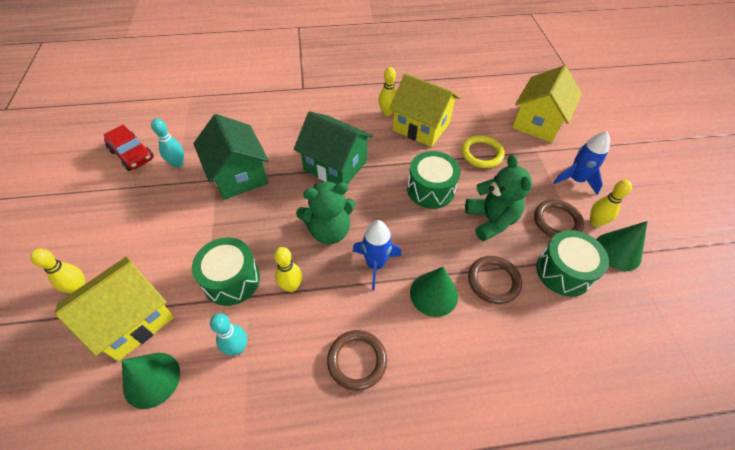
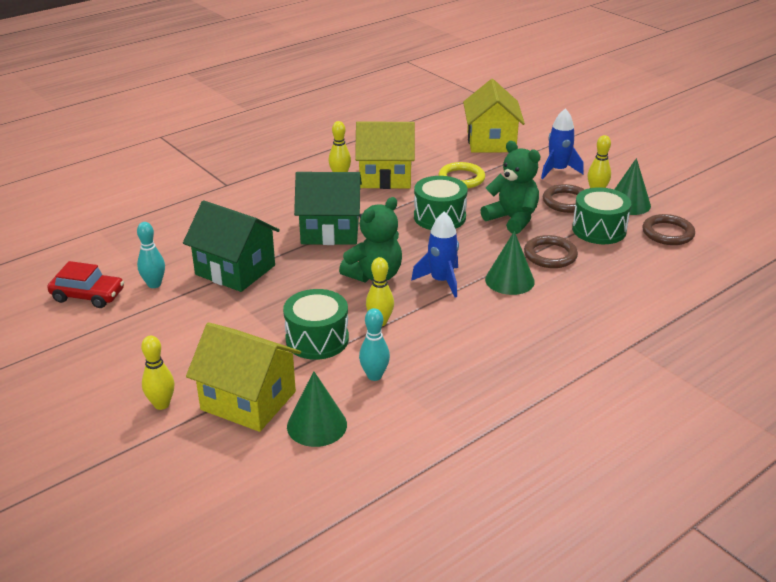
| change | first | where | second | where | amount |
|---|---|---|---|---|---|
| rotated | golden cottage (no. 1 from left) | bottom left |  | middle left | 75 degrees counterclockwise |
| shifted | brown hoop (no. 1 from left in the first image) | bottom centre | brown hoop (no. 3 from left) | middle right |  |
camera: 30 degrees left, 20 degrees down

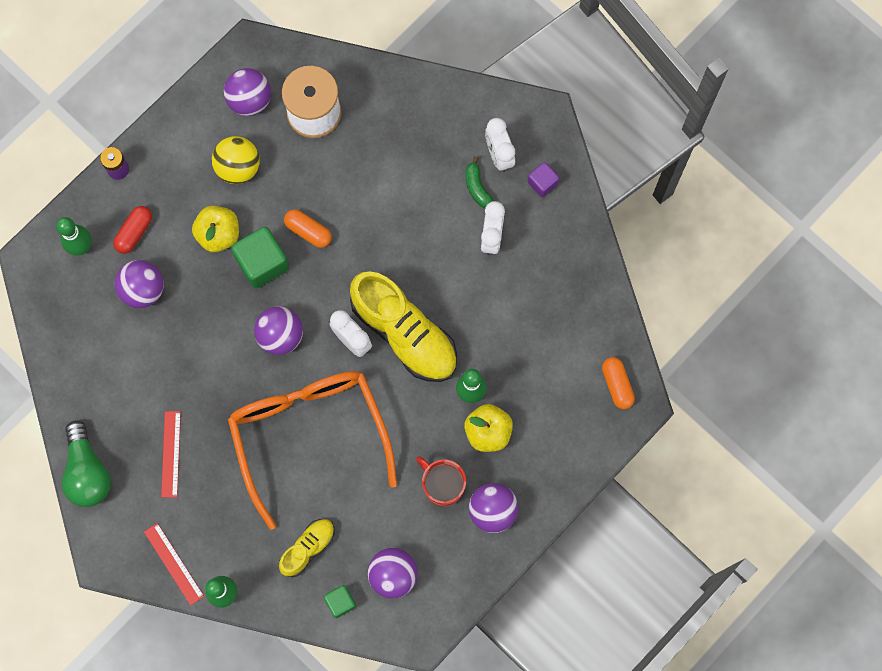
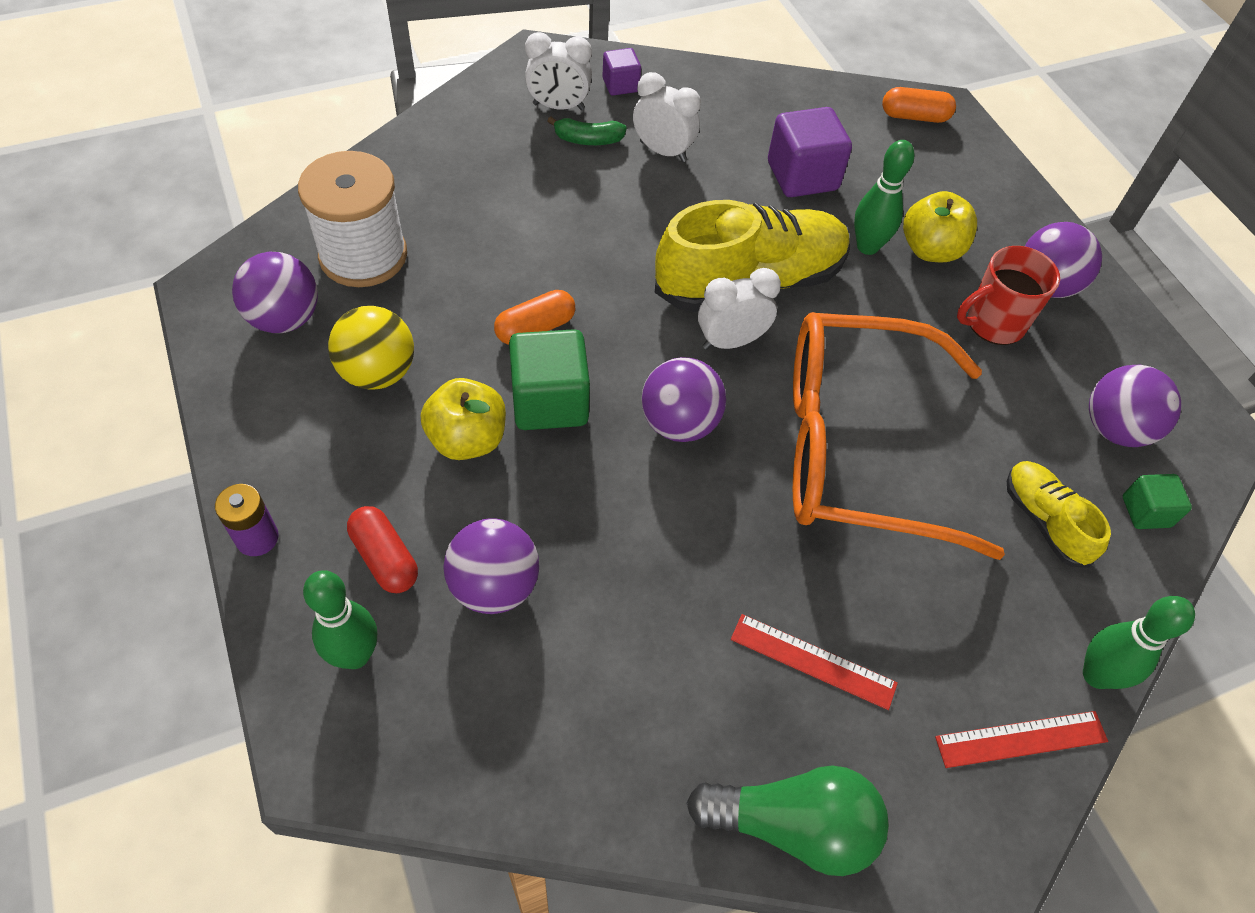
| change | first | where | second | where | amount |
|---|---|---|---|---|---|
| new |  |  | royal purple block (no. 2 from left) | top centre |  |
camera: 70 degrees left, 20 degrees down

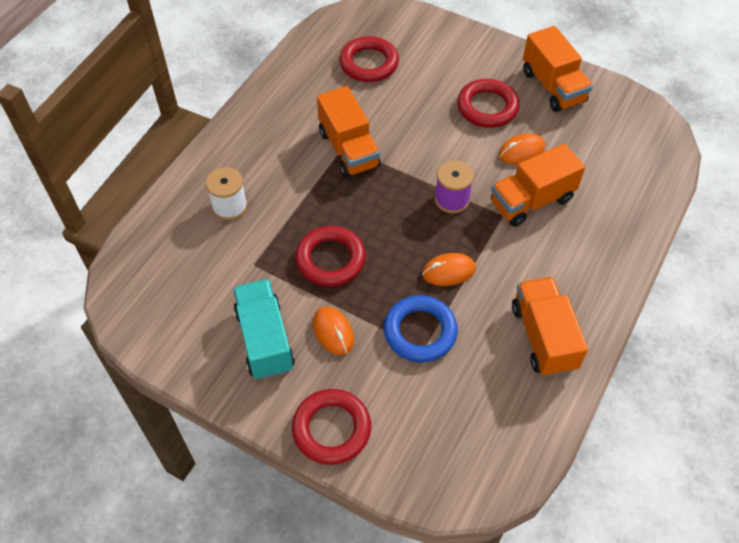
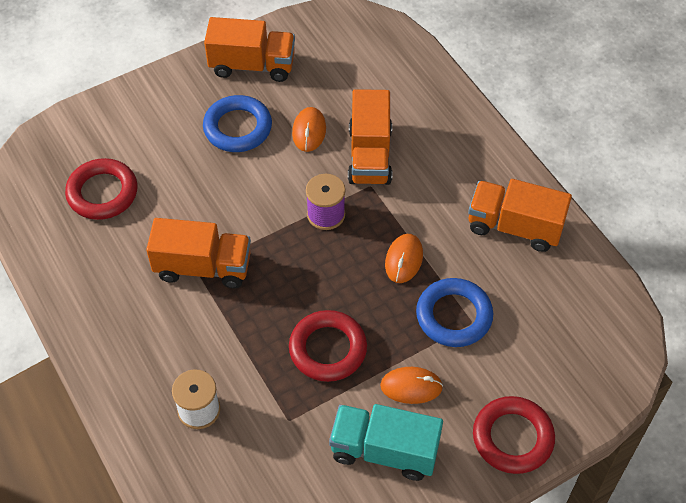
| change | first | where | second | where | amount |
|---|---|---|---|---|---|
| repainted | scarlet hoop (no. 4 from left) | top centre | blue hoop (no. 1 from left) | top centre |  |
camera: 60 degrees left, 0 degrees up

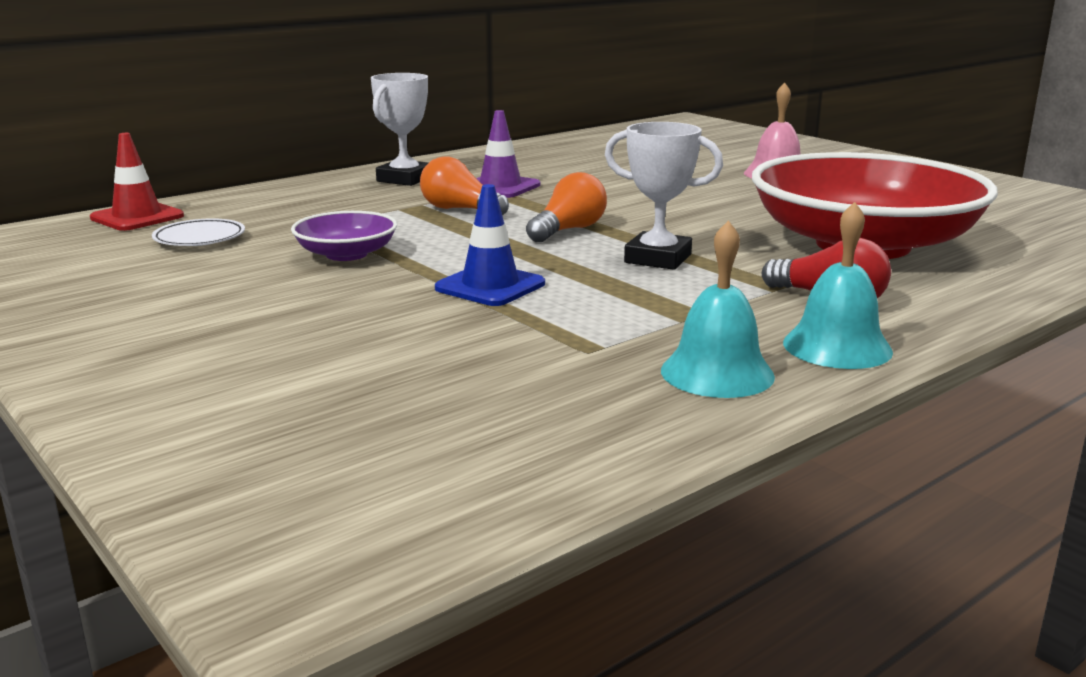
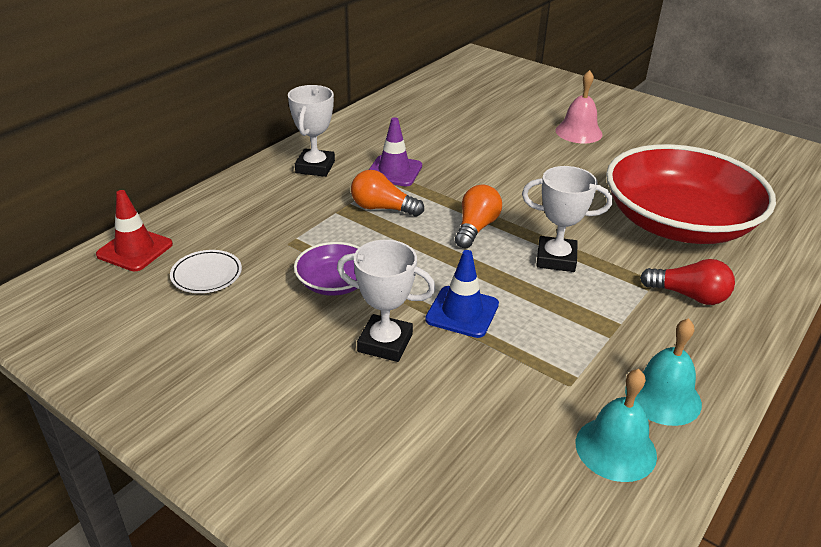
| change | first | where | second | where | amount |
|---|---|---|---|---|---|
| shifted | teal hand bell (no. 2 from left in the first image) | middle right | teal hand bell (no. 1 from left) | bottom right |  |
| new |  |  | snow-white prize cup (no. 2 from left) | centre |  |
camera: 15 degrees left, 15 degrees up

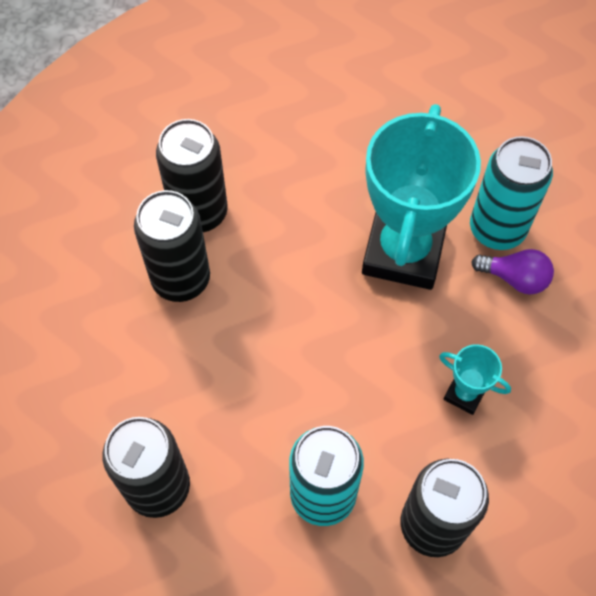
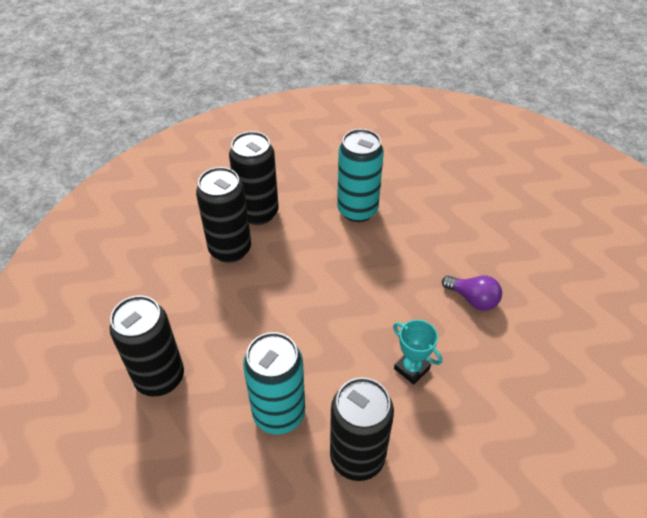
| change | first | where | second | where | amount |
|---|---|---|---|---|---|
| gone | teal prize cup (no. 1 from left) | top right |  |  |  |
| shifted | teal soda can (no. 2 from left) | top right |  | centre |  |
camera: 15 degrees right, 15 degrees down

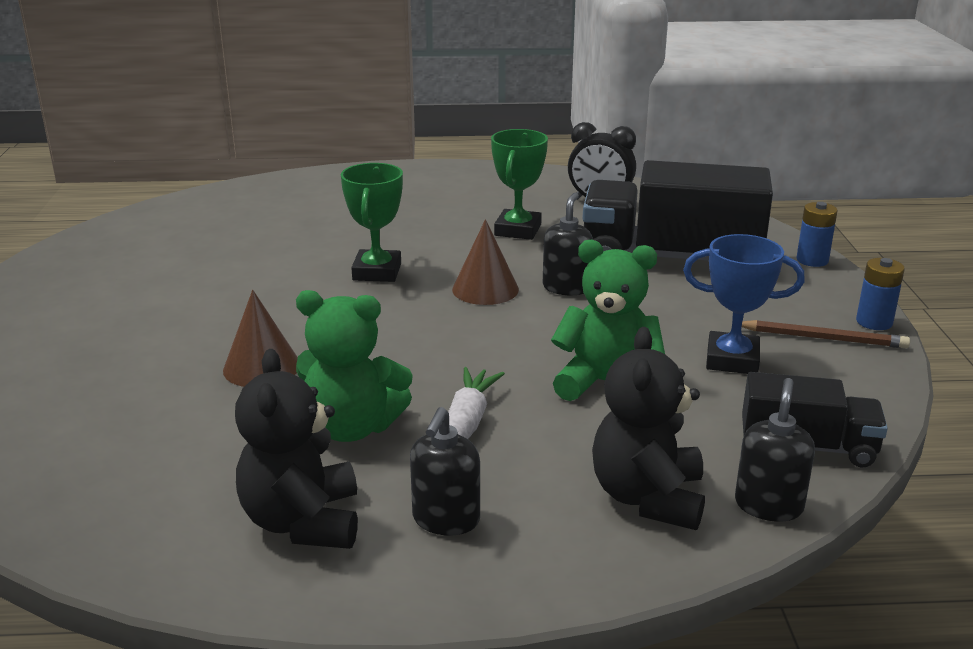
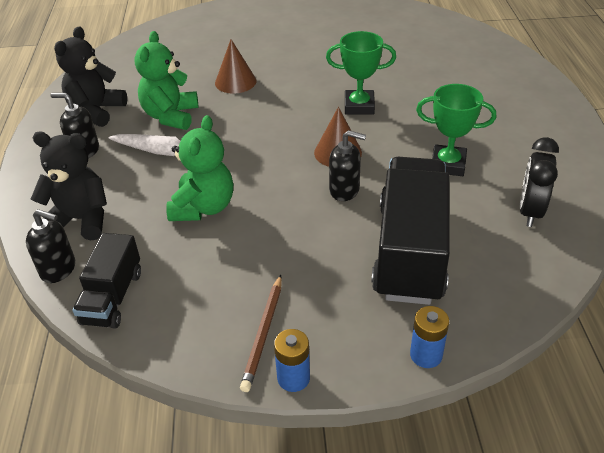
| change | first | where | second | where | amount |
|---|---|---|---|---|---|
| gone | blue prize cup | middle right |  |  |  |
| rotated | black stuffed bear (no. 1 from left in the first image) | bottom left | black stuffed bear (no. 2 from left) | top left | 60 degrees counterclockwise |
camera: 90 degrees right, 15 degrees up

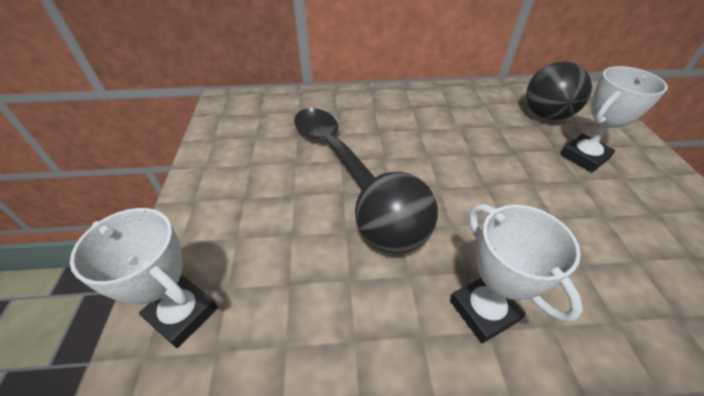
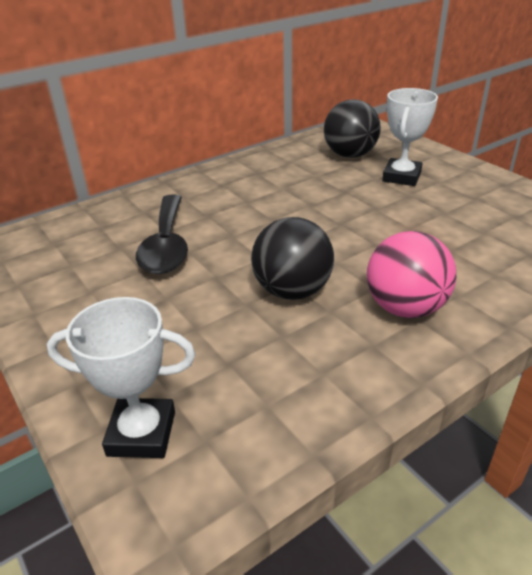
| change | first | where | second | where | amount |
|---|---|---|---|---|---|
| rotated | black tablespoon | centre |  | middle left | 120 degrees counterclockwise |
| swapped | snow-white prize cup (no. 2 from left) | bottom right | pink ball | middle right |  |
camera: 30 degrees left, 10 degrees down

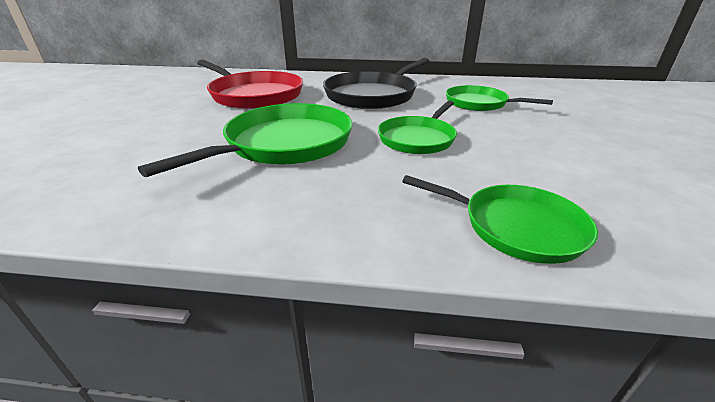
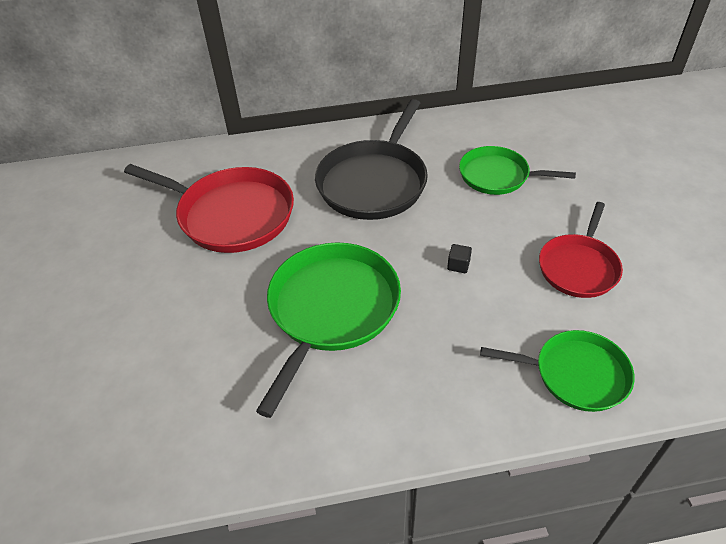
| change | first | where | second | where | amount |
|---|---|---|---|---|---|
| swapped | emerald pan (no. 2 from left) | top centre | black block | centre |  |
| new |  |  | scarlet pan (no. 2 from left) | middle right |  |
camera: 15 degrees left, 15 degrees up

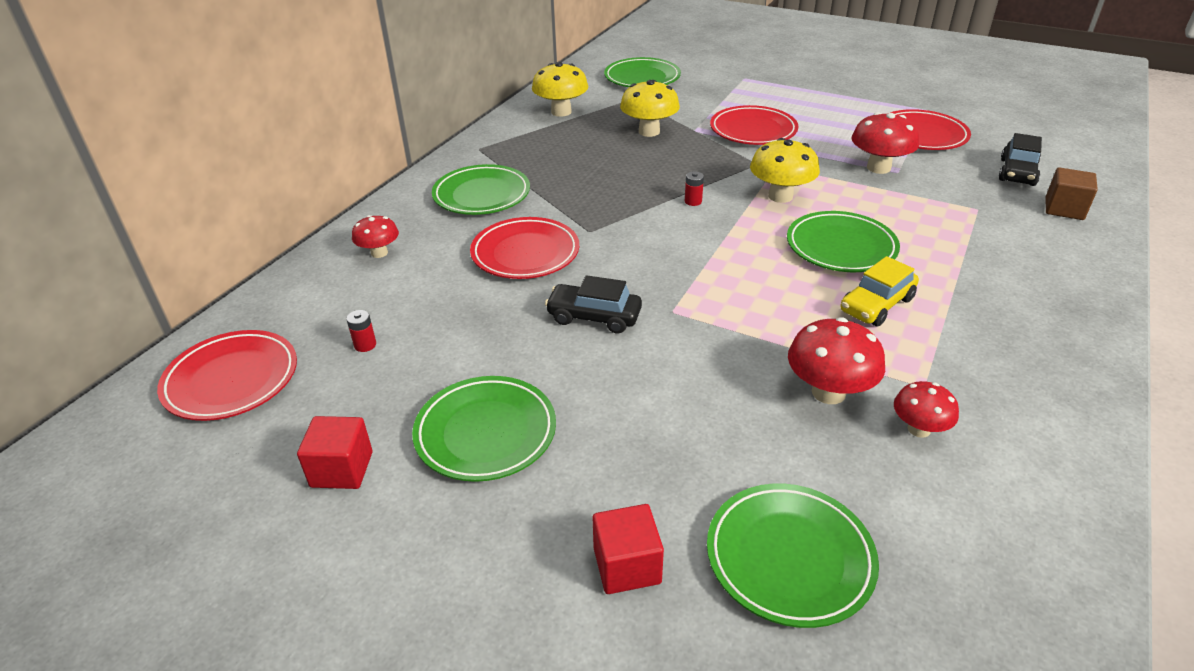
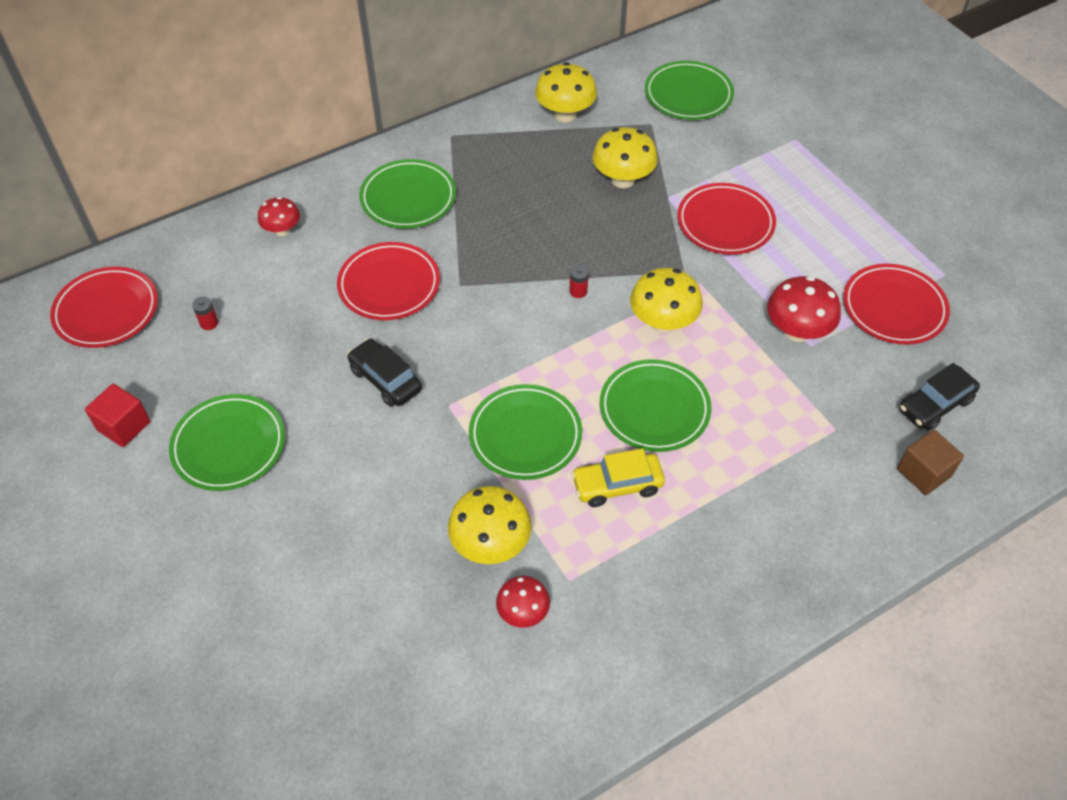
| change | first | where | second | where | amount |
|---|---|---|---|---|---|
| repainted | scarlet toadstool (no. 2 from left) | middle right | golden toadstool (no. 1 from left) | centre |  |
| shifted | emerald flat dish (no. 4 from left in the first image) | bottom centre | emerald flat dish (no. 3 from left) | centre |  |
| gone | scarlet block (no. 2 from left) | bottom centre |  |  |  |
camera: 30 degrees right, 15 degrees up

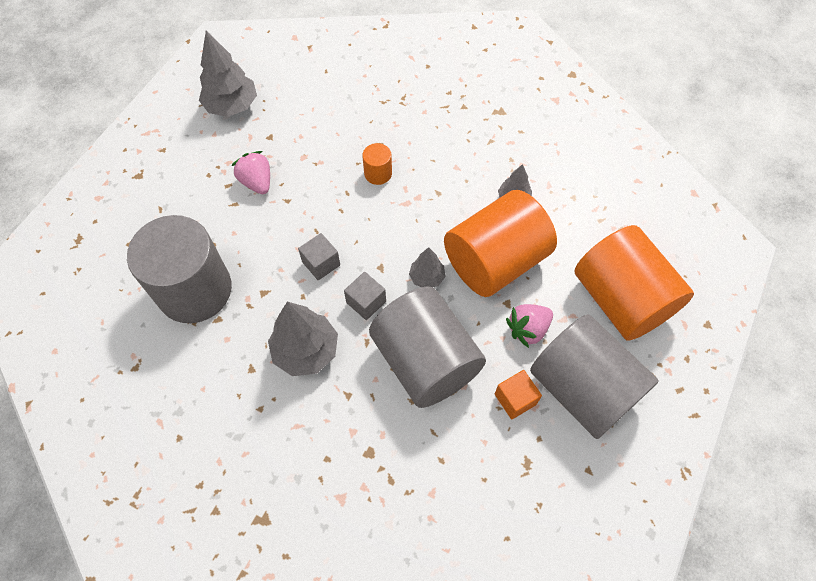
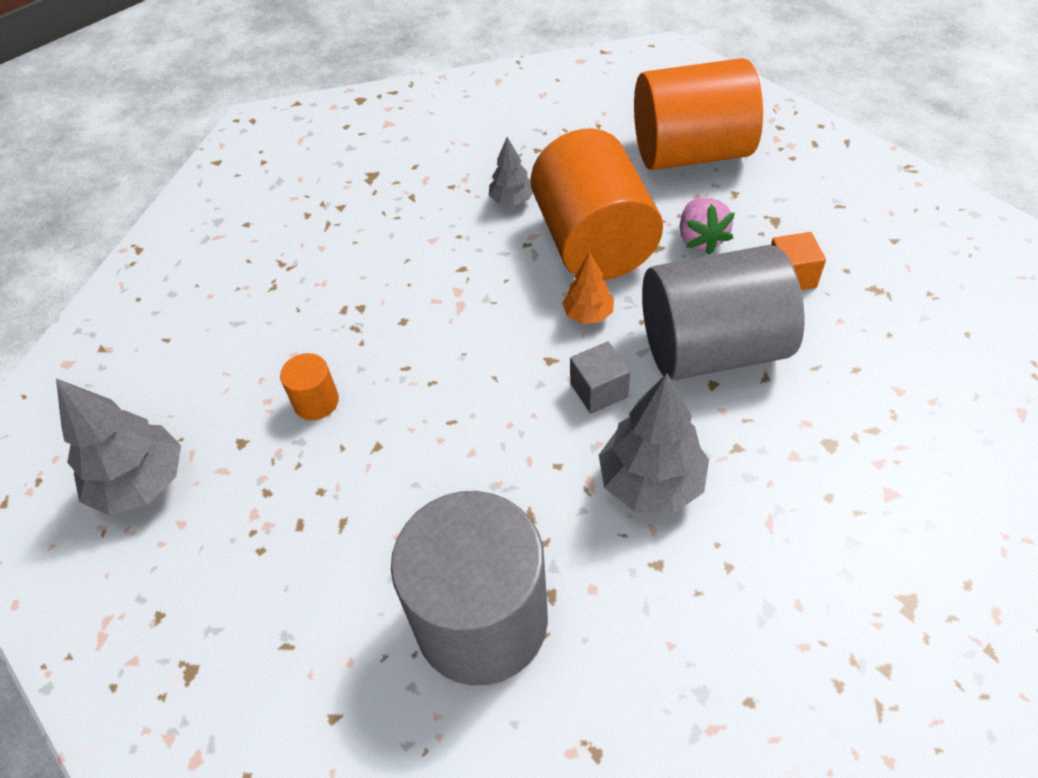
| change | first | where | second | where | amount |
|---|---|---|---|---|---|
| shifted | orange-coloured cylinder (no. 1 from left) | top centre |  | middle left |  |
| gone | pink strawberry (no. 1 from left) | top left |  |  |  |
| gone | ash-grey block (no. 1 from left) | centre |  |  |  |
| repainted | ash-grey toy tree (no. 3 from left) | centre | orange-coloured toy tree | centre |  |
| gone | ash-grey cylinder (no. 3 from left) | middle right |  |  |  |
camera: 65 degrees left, 10 degrees down

